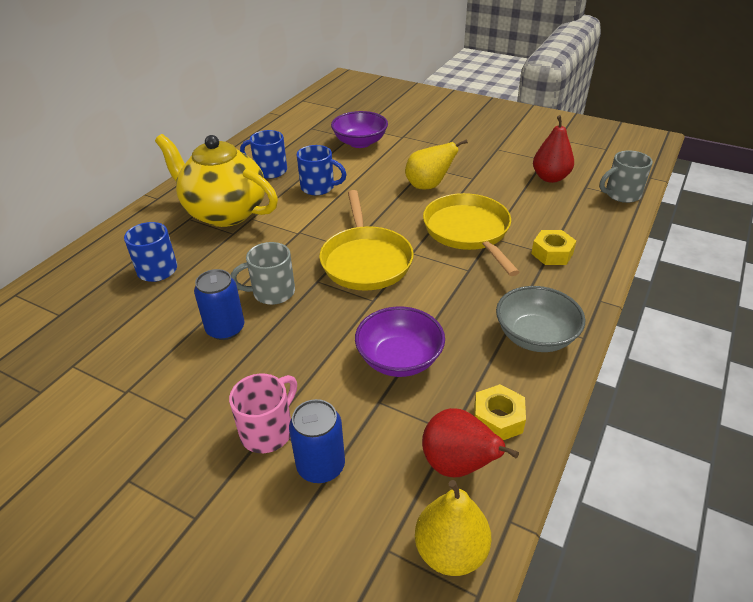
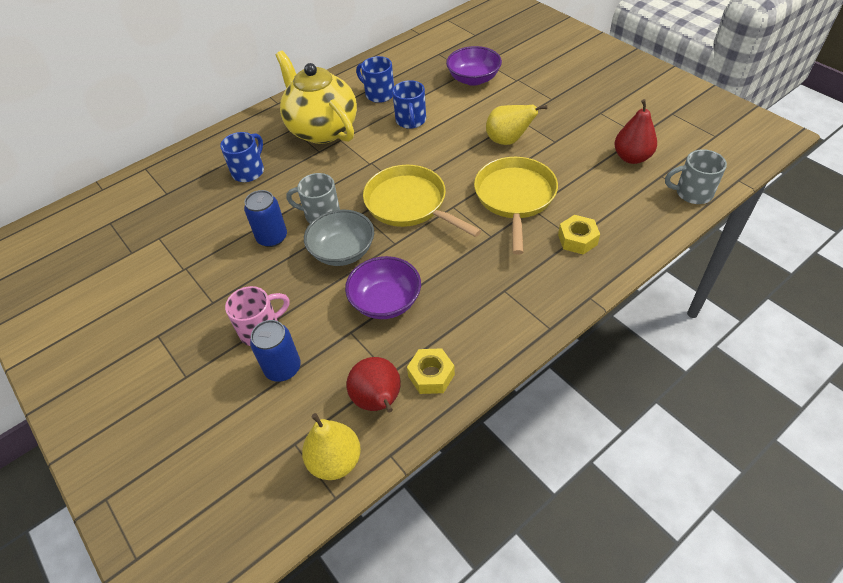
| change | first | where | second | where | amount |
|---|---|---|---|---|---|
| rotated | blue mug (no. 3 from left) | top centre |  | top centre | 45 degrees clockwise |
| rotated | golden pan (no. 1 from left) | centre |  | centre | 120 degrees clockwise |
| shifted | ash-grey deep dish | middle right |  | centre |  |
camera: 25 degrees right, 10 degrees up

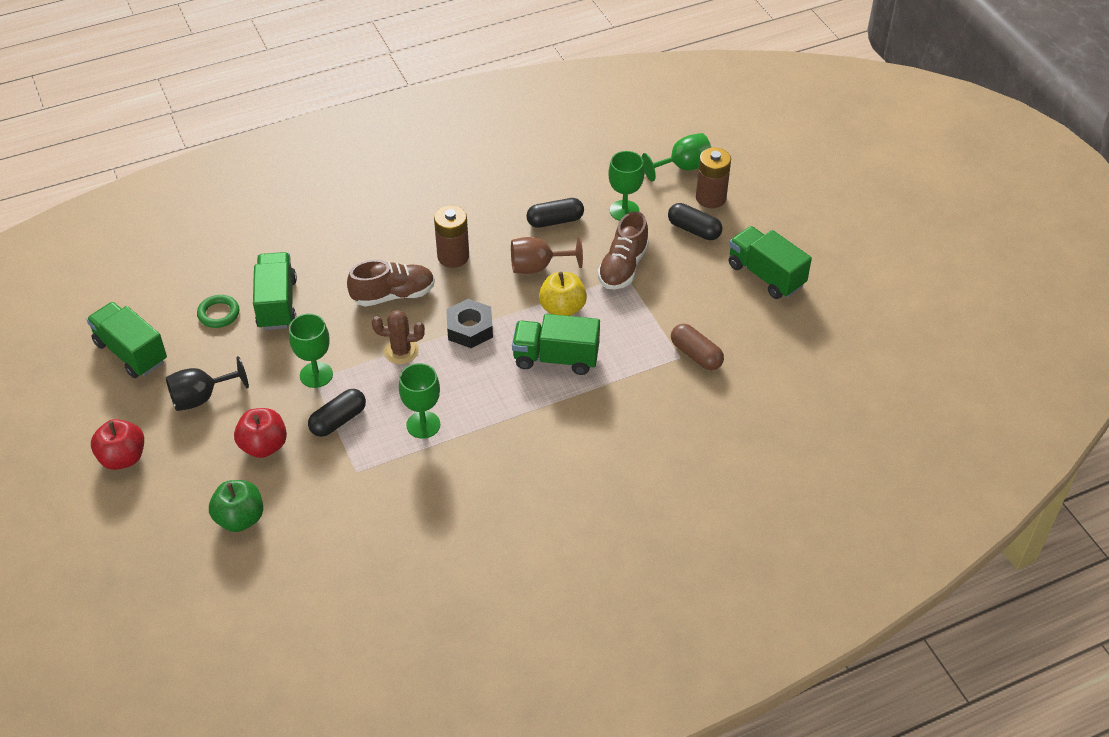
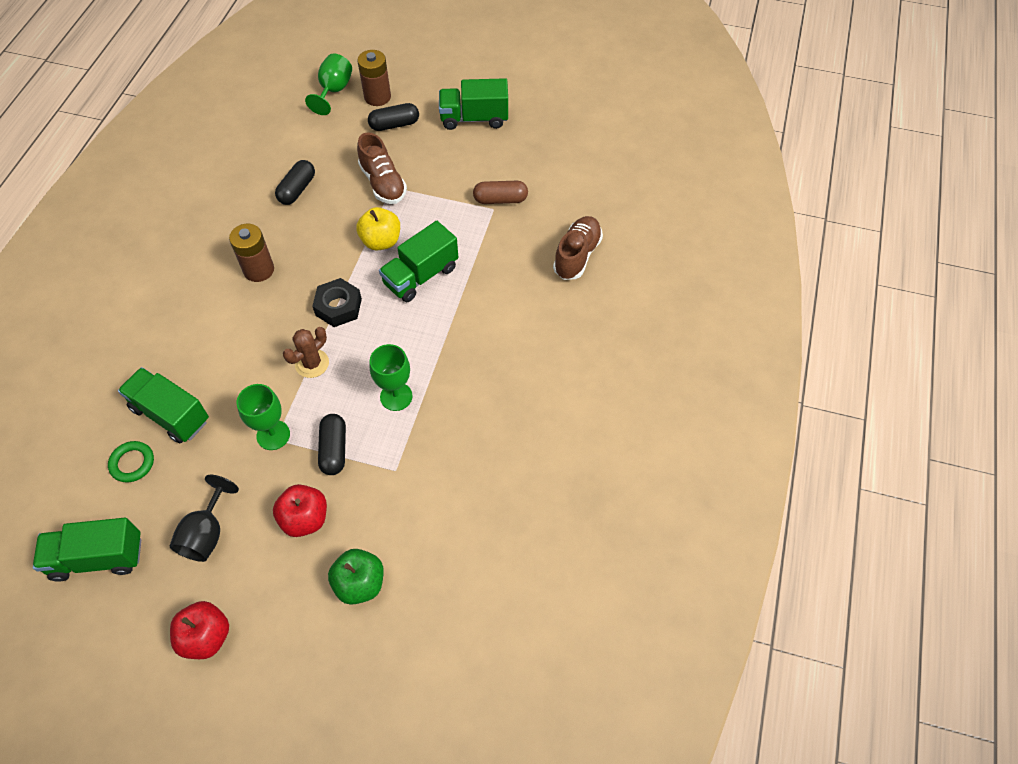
| change | first | where | second | where | amount |
|---|---|---|---|---|---|
| gone | emerald chalice (no. 3 from left) | top centre |  |  |  |
| gone | brown chalice | centre |  |  |  |
| shifted | brown sneaker (no. 1 from left in the first image) | centre | brown sneaker (no. 2 from left) | top centre |  |
camera: 50 degrees left, 10 degrees up

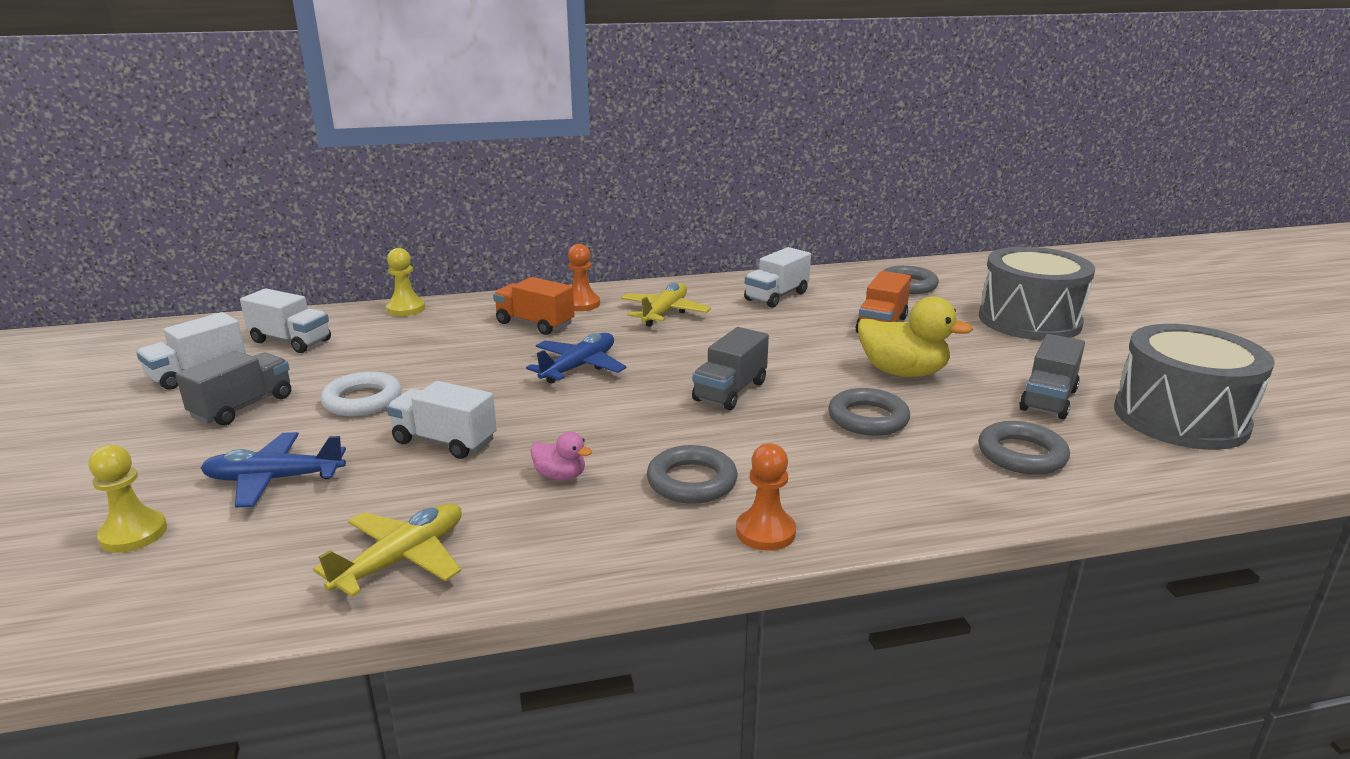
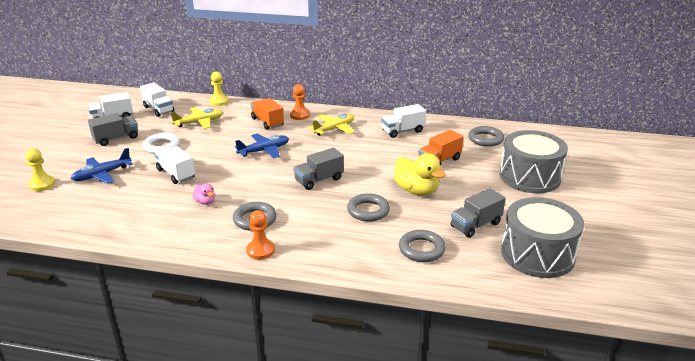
| change | first | where | second | where | amount |
|---|---|---|---|---|---|
| rotated | blue plane (no. 1 from left) | middle left |  | middle left | 60 degrees counterclockwise |
| shifted | golden plane (no. 1 from left) | bottom left |  | top left |  |
camera: 25 degrees right, 5 degrees up

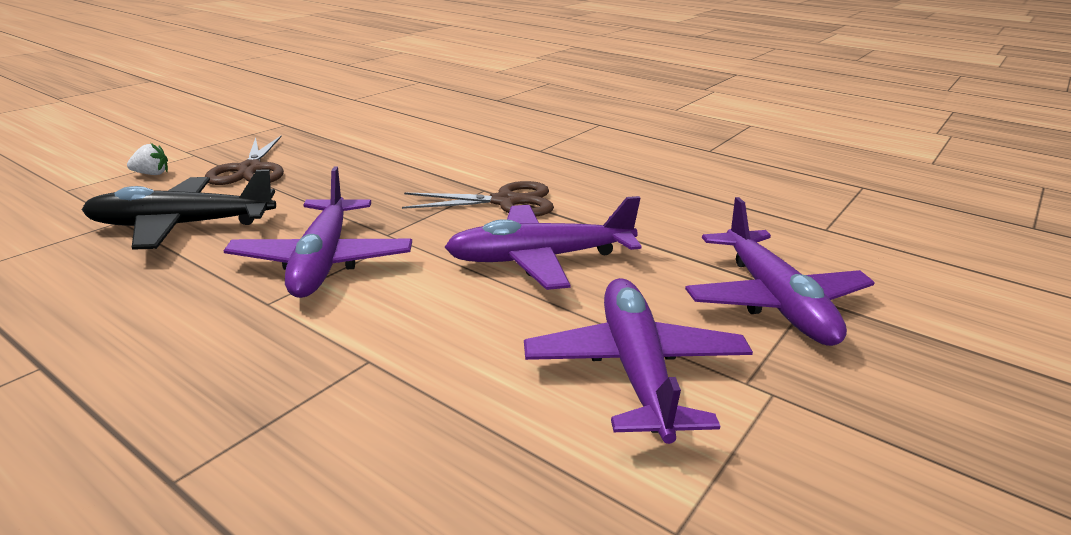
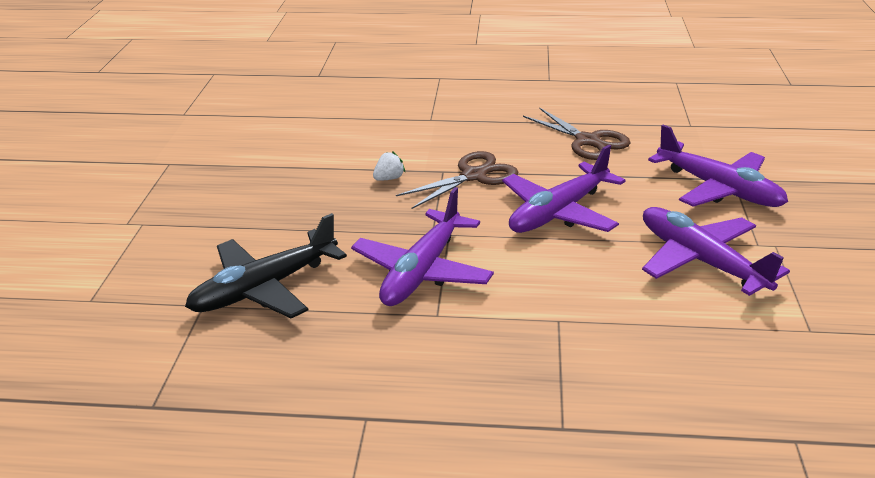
| change | first | where | second | where | amount |
|---|---|---|---|---|---|
| shifted | brown scissors (no. 1 from left in the first image) | top left | brown scissors (no. 2 from left) | top centre |  |
| shifted | snow-white strawberry | top left |  | centre |  |
| rotated | royal purple plane (no. 1 from left) | middle left |  | centre | 60 degrees clockwise |
camera: 30 degrees left, 5 degrees up

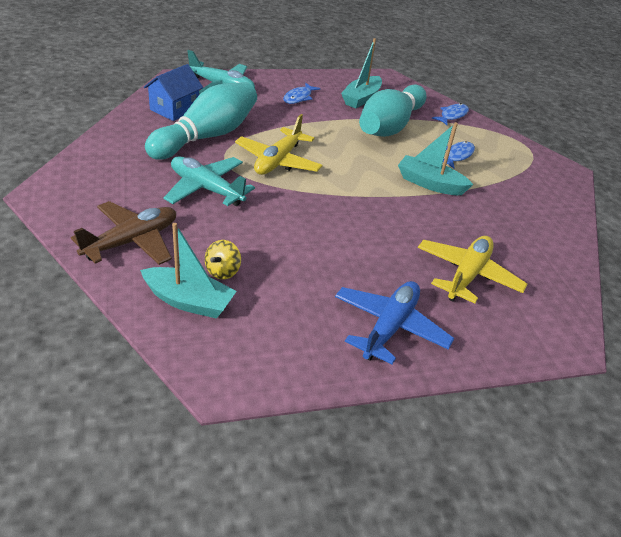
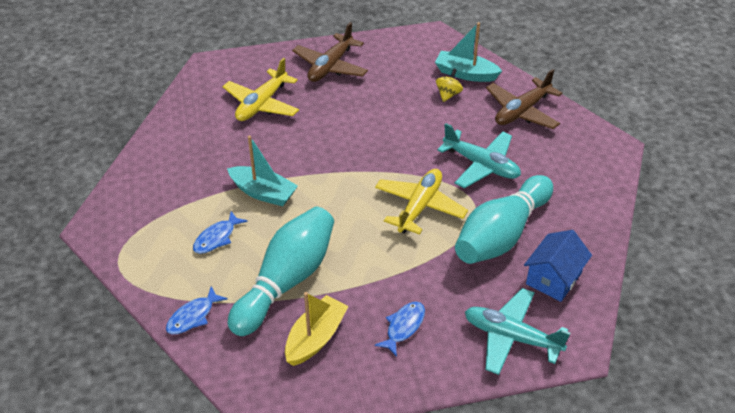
| change | first | where | second | where | amount |
|---|---|---|---|---|---|
| repainted | teal boat (no. 2 from left) | top centre | golden boat | bottom centre |  |
| repainted | blue plane | centre | brown plane (no. 1 from left) | top centre |  |
camera: 175 degrees left, 5 degrees up

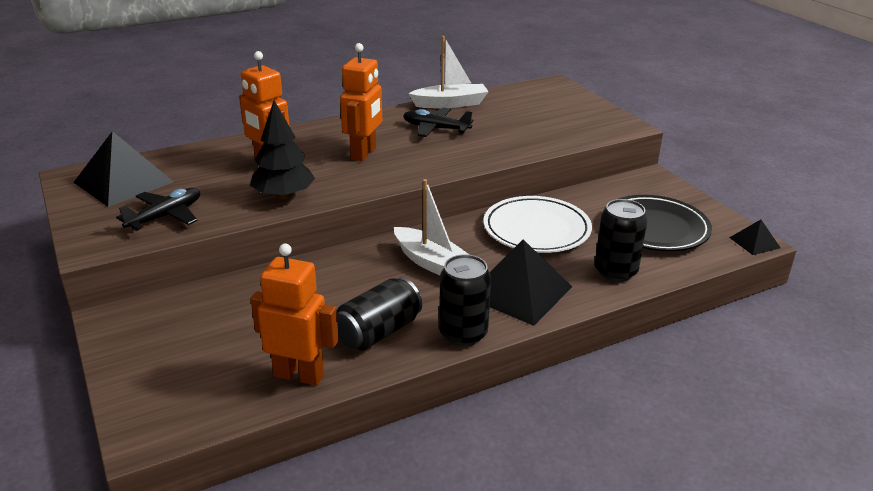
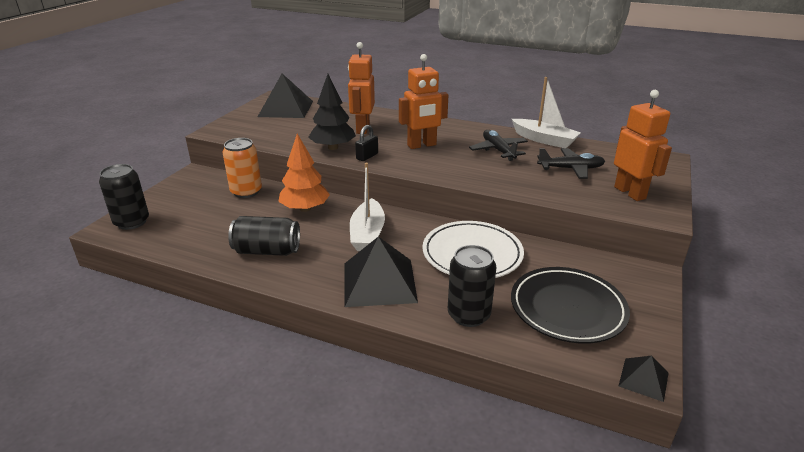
| change | first | where | second | where | amount |
|---|---|---|---|---|---|
| shifted | black plane (no. 1 from left in the first image) | middle left | black plane (no. 2 from left) | middle right |  |
| shifted | orange-coloured robot (no. 2 from left in the first image) | centre | orange-coloured robot (no. 3 from left) | top right |  |
| shifted | black soda can (no. 2 from left in the first image) | centre | black soda can (no. 1 from left) | middle left |  |
| new |  |  | black small lock | top centre |  |
| new |  |  | orange-coloured toy tree | centre |  |
| new |  |  | orange-coloured soda can | middle left |  |
camera: 50 degrees right, 0 degrees up

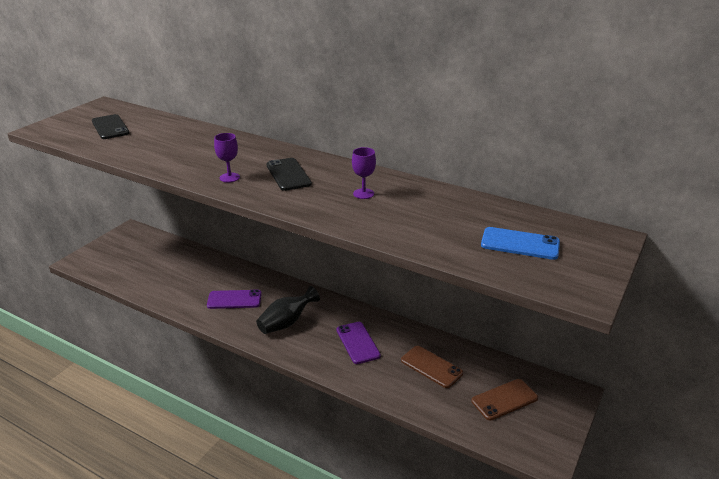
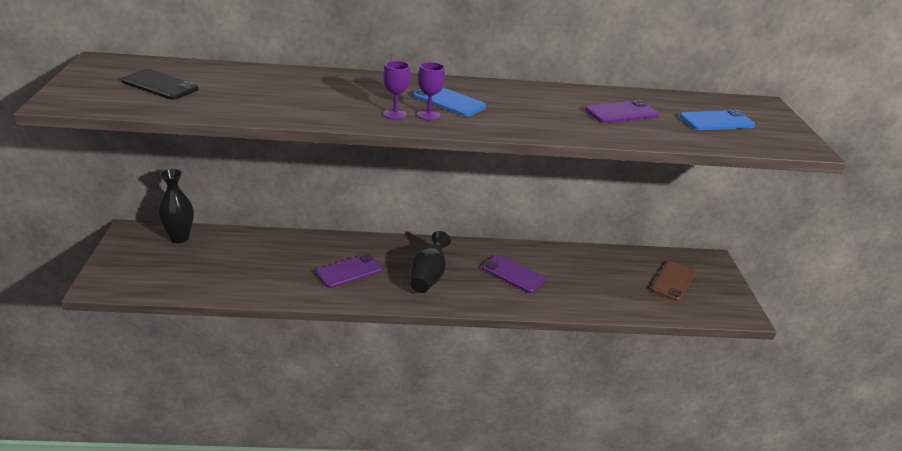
| change | first | where | second | where | amount |
|---|---|---|---|---|---|
| shifted | royal purple chalice (no. 2 from left) | centre |  | top centre |  |
| repainted | black phone (no. 2 from left) | centre | blue phone (no. 1 from left) | top centre |  |
| gone | brown phone (no. 1 from left) | bottom centre |  |  |  |
| new |  |  | royal purple phone (no. 3 from left) | top right |  |
| new |  |  | black flower vase (no. 1 from left) | middle left |  |
camera: 35 degrees left, 0 degrees up

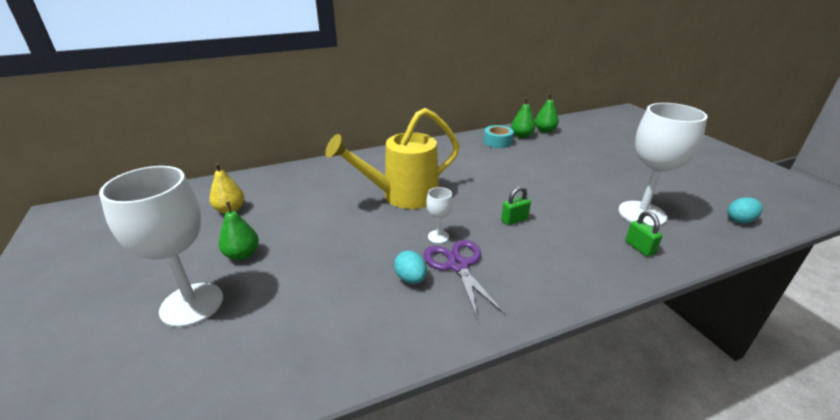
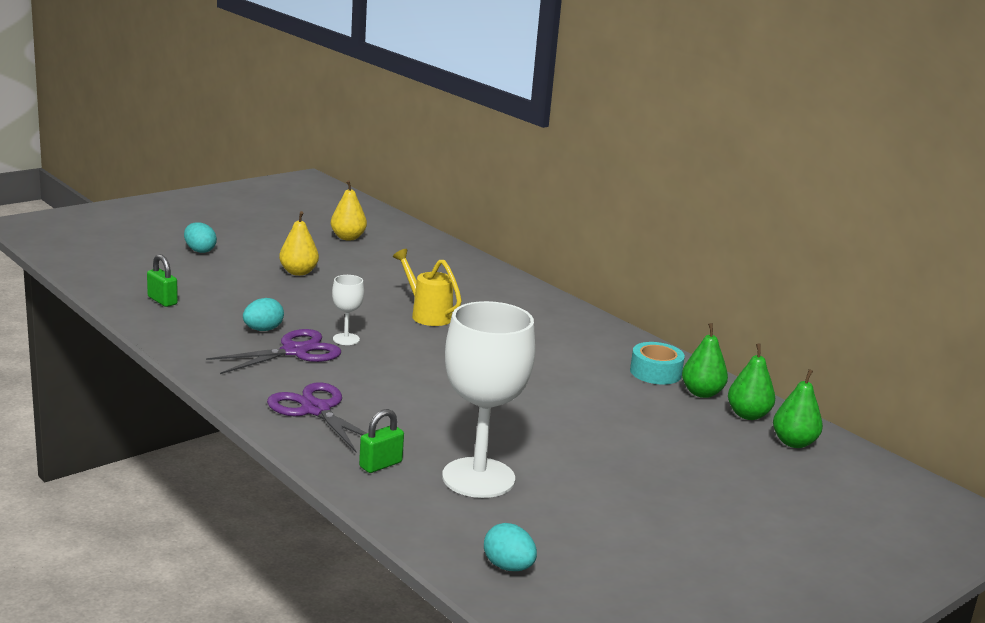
| change | first | where | second | where | amount |
|---|---|---|---|---|---|
| scaled | golden sprinkling can | centre |  | centre | x0.54 |
| swapped | snow-white chalice (no. 1 from left) | middle left | teal toy egg (no. 1 from left) | middle left |  |
| shifted | emerald small lock (no. 1 from left) | centre |  | middle left |  |
| shifted | emerald pear fruit (no. 1 from left in the first image) | middle left | emerald pear fruit (no. 3 from left) | middle right |  |
| new |  |  | golden pear fruit (no. 1 from left) | middle left |  |
| new |  |  | royal purple scissors (no. 2 from left) | bottom left |  |
camera: 70 degrees right, 10 degrees down

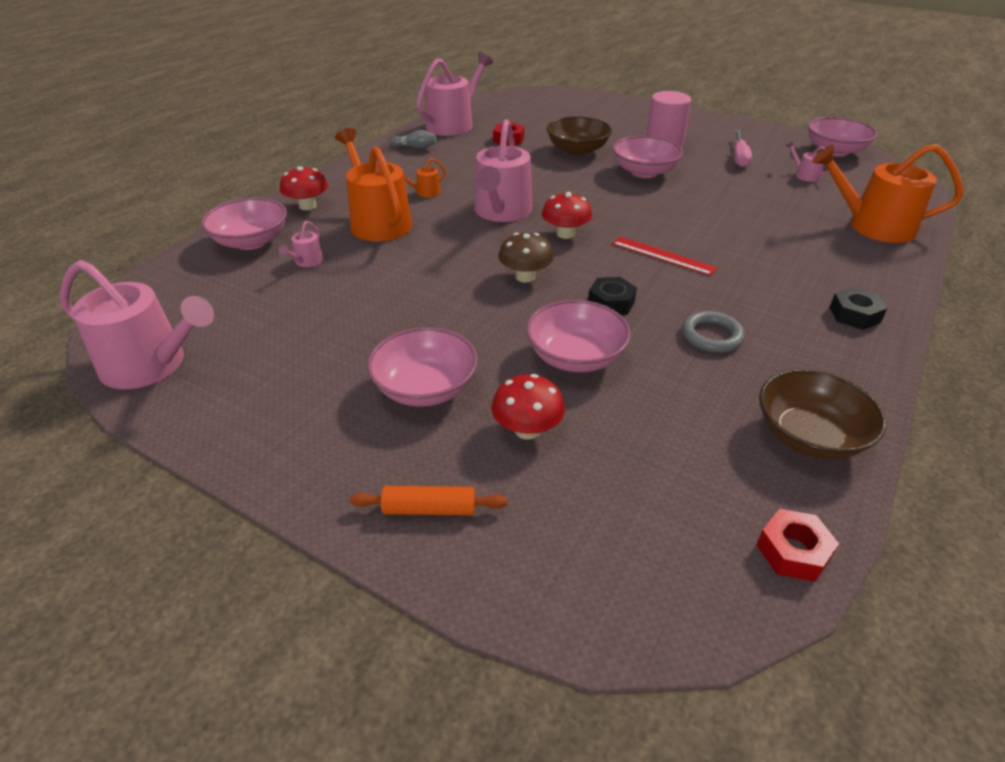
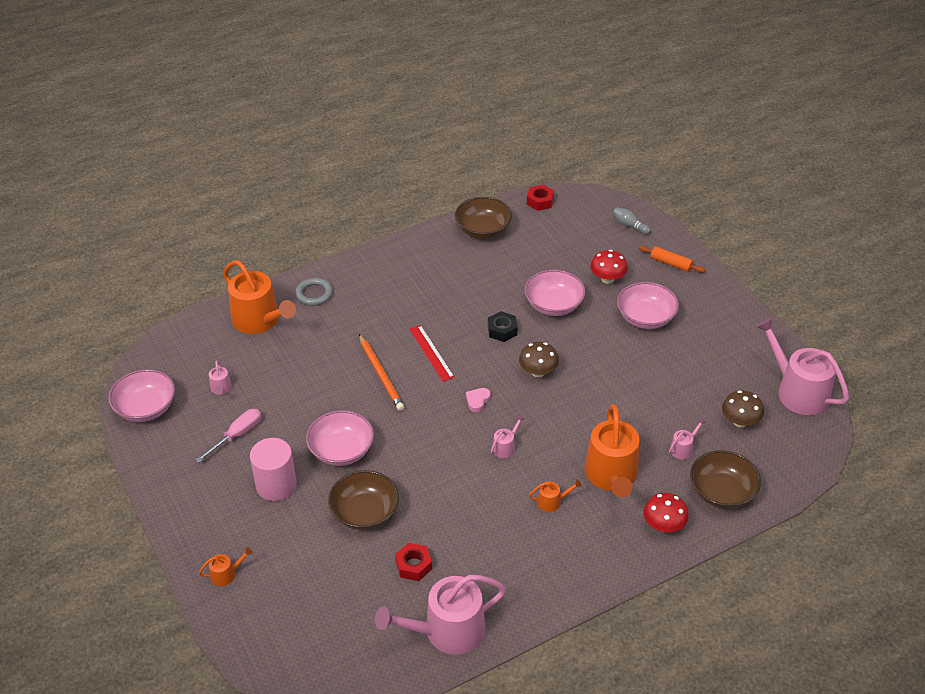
| change | first | where | second | where | amount |
|---|---|---|---|---|---|
| scaled | pink sprinkling can (no. 4 from left in the first image) | top centre | pink sprinkling can (no. 3 from left) | centre | x0.42 |
| shifted | ash-grey skittle | top centre |  | top right |  |
| swapped | scarlet toadstool (no. 3 from left) | top centre | pink heart shape | centre |  |
| repainted | pink deep dish (no. 1 from left) | top left | brown deep dish (no. 3 from left) | bottom right |  |
| gone | black hex nut (no. 2 from left) | middle right |  |  |  |
| shifted | ash-grey hoop | middle right |  | centre |  |
| new |  |  | orange-coloured pencil | centre |  |
| new |  |  | brown toadstool (no. 2 from left) | middle right |  |
| new |  |  | orange-coloured sprinkling can (no. 1 from left) | bottom left |  |
camera: 150 degrees left, 5 degrees up

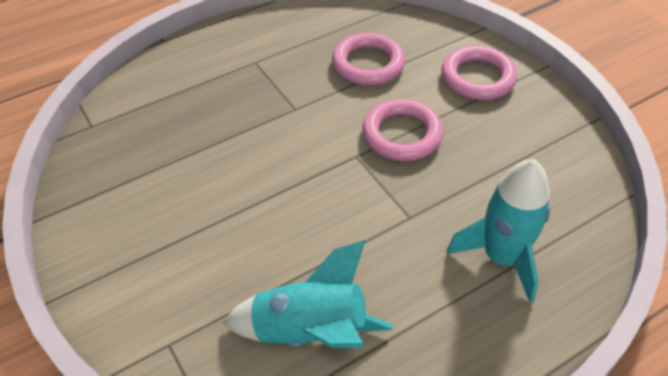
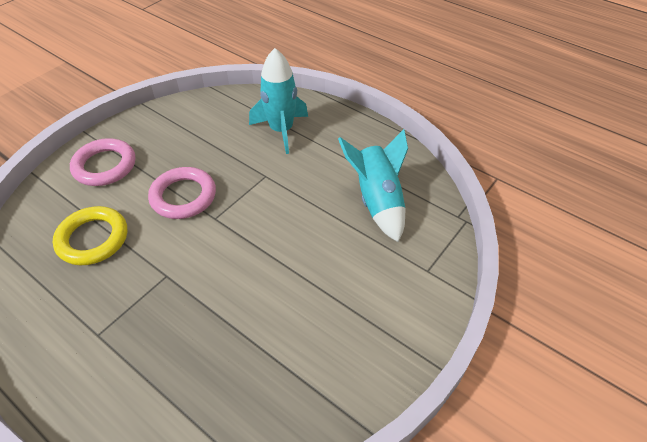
| change | first | where | second | where | amount |
|---|---|---|---|---|---|
| repainted | pink hoop (no. 1 from left) | top centre | golden hoop | middle left |  |
camera: 110 degrees left, 0 degrees up

